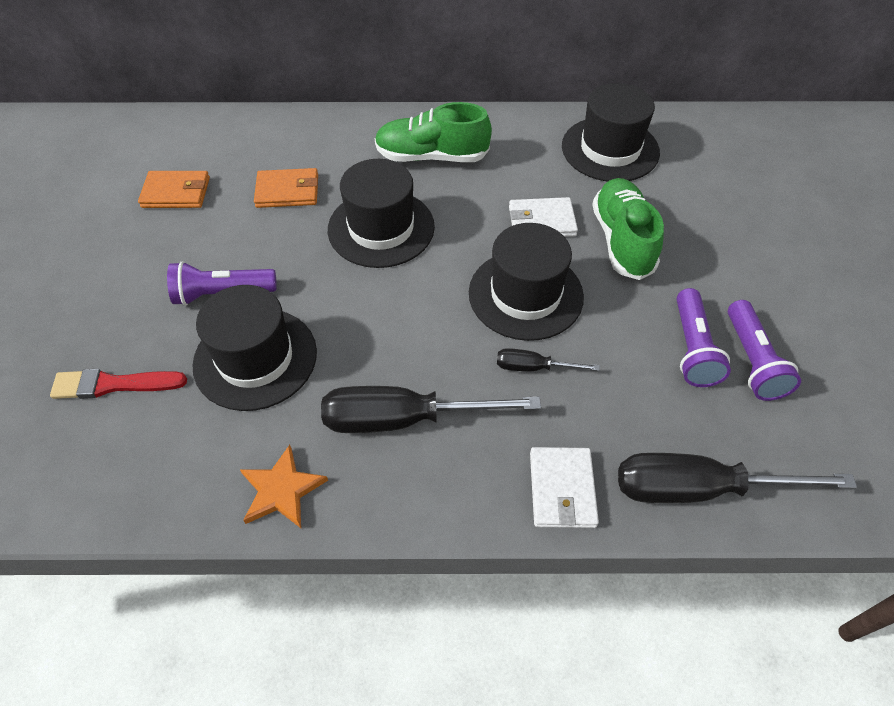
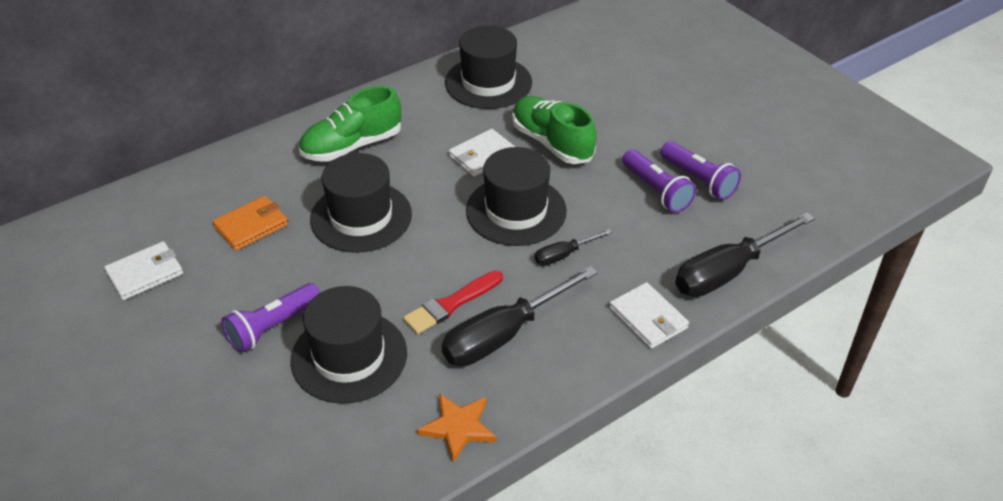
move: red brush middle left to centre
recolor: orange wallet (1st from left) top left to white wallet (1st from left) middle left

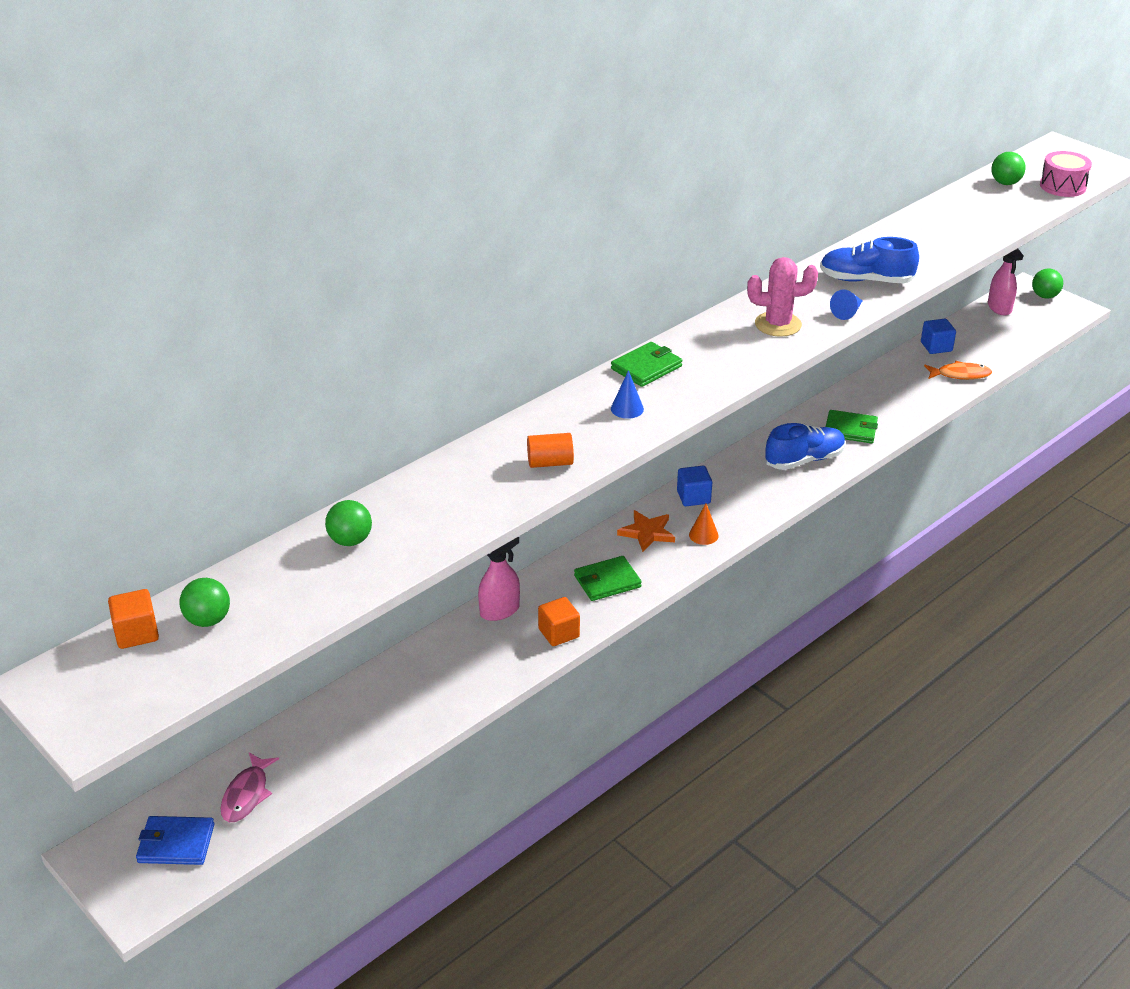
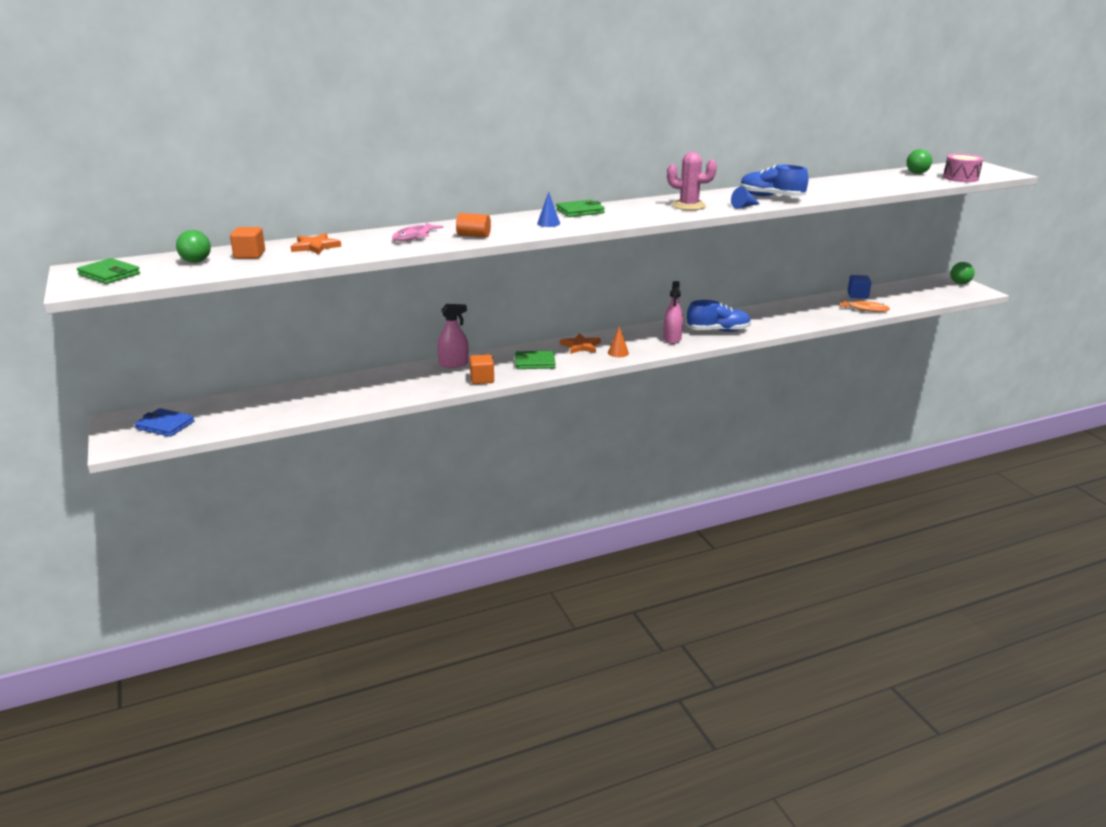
delete: blue cube (1st from left) centre
move: orange cube (1st from left) middle left to top left; pink fish bottom left to top centre; green wallet (3rd from left in the first image) middle right to green wallet (1st from left) top left; pink spray bottle (2nd from left) top right to centre
replace: green ball (2nd from left) middle left to orange star (1st from left) top left

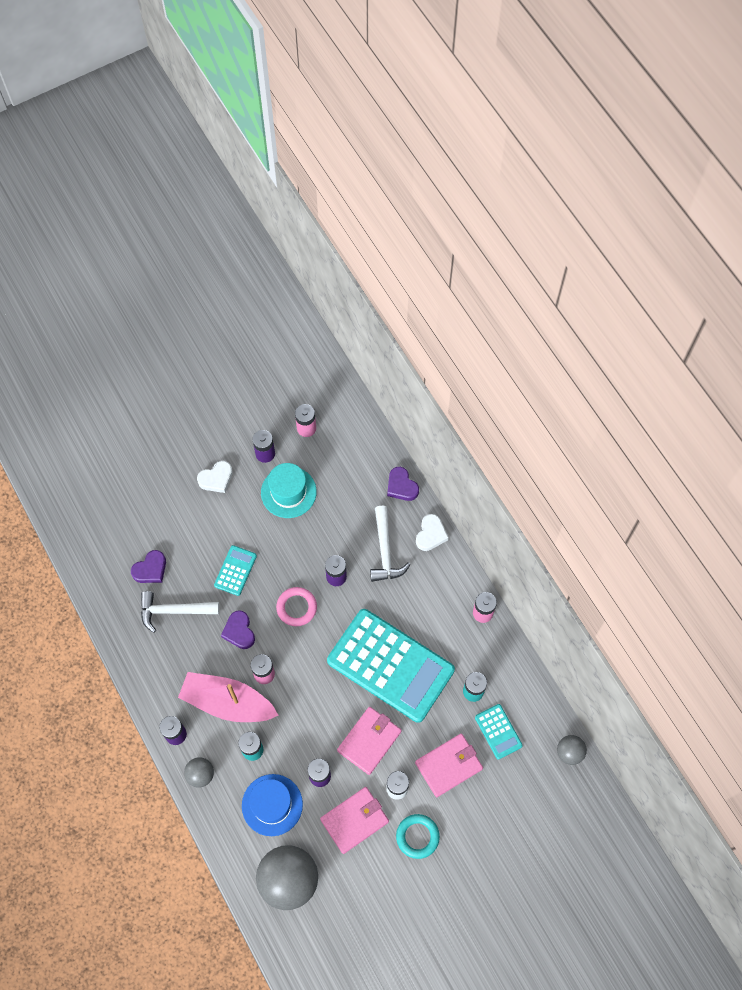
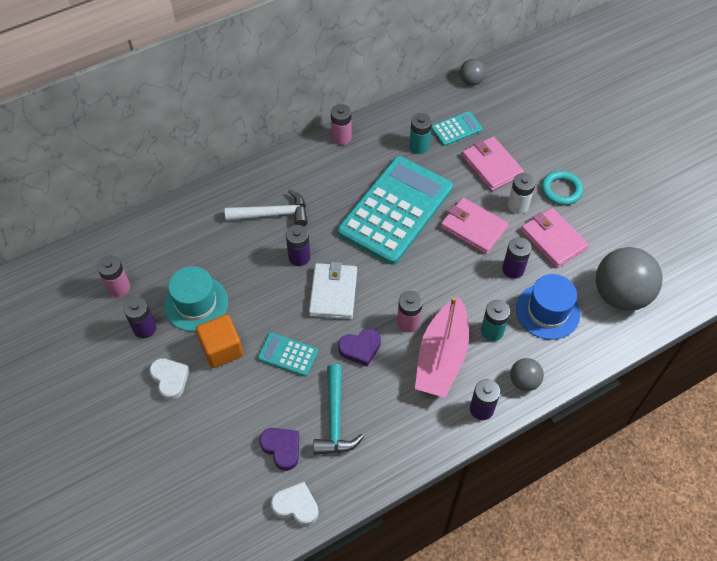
delete: purple heart (3rd from left) centre
insert: orange cube middle left
move: white heart (2nd from left) centre to bottom centre
replace: pink ring centre to white wallet centre
recolor: white hammer (1st from left) middle left to turquoise hammer bottom centre

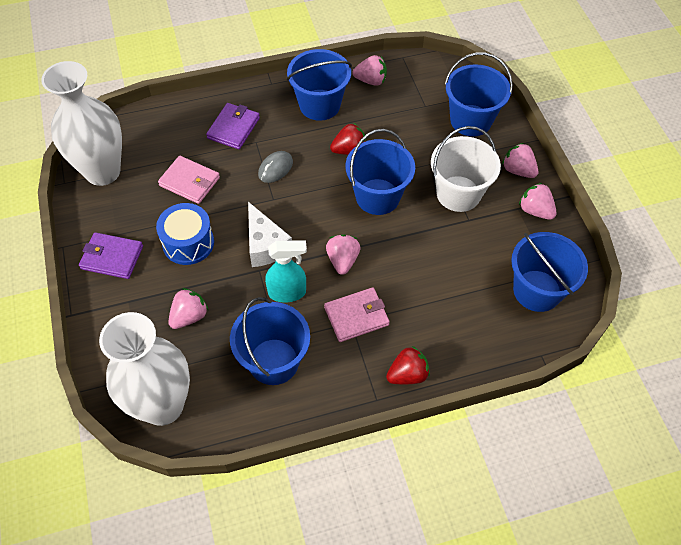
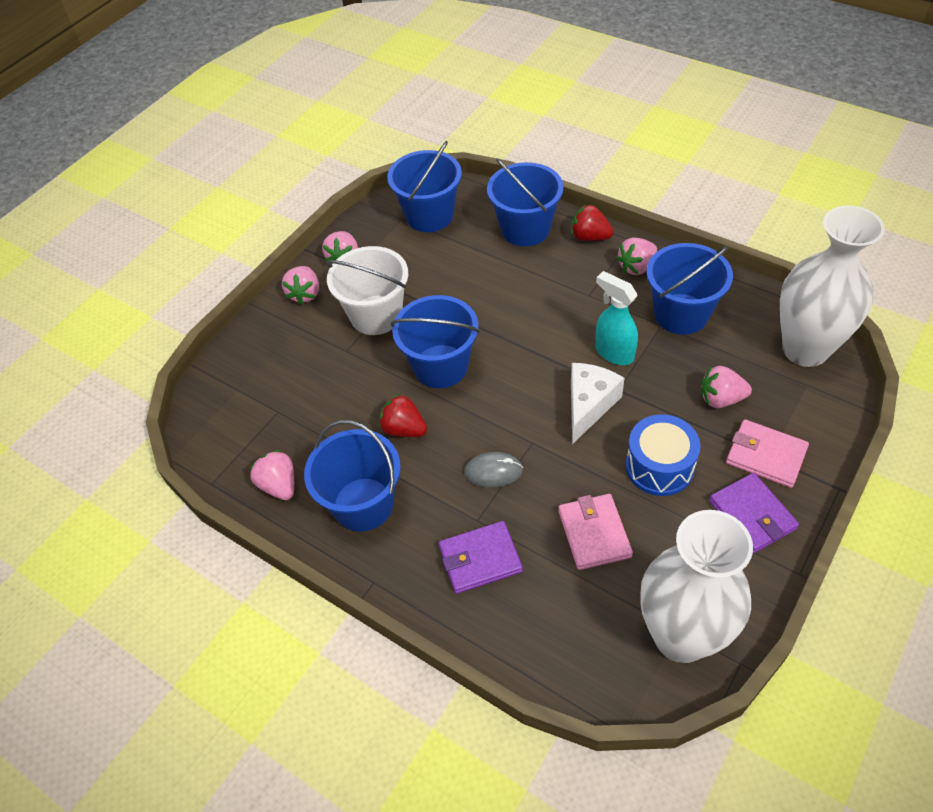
move: pink wallet (2nd from left) centre to middle right; pink strawberry (2nd from left in the first image) centre to pink strawberry (4th from left) top right; blue bucket (4th from left) top right to top centre

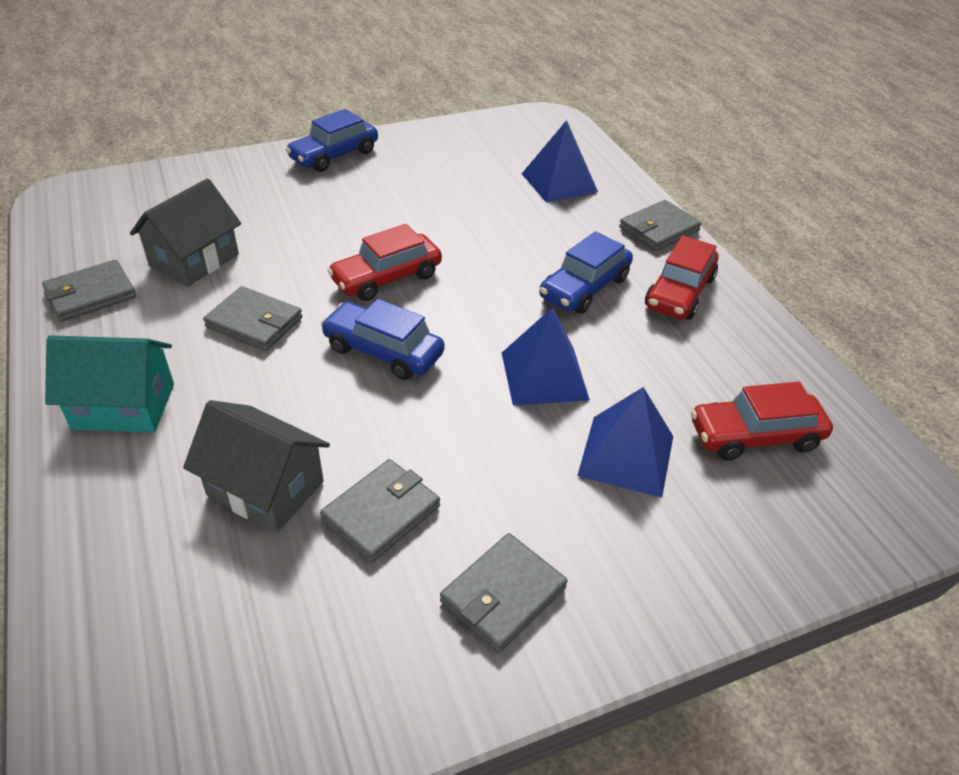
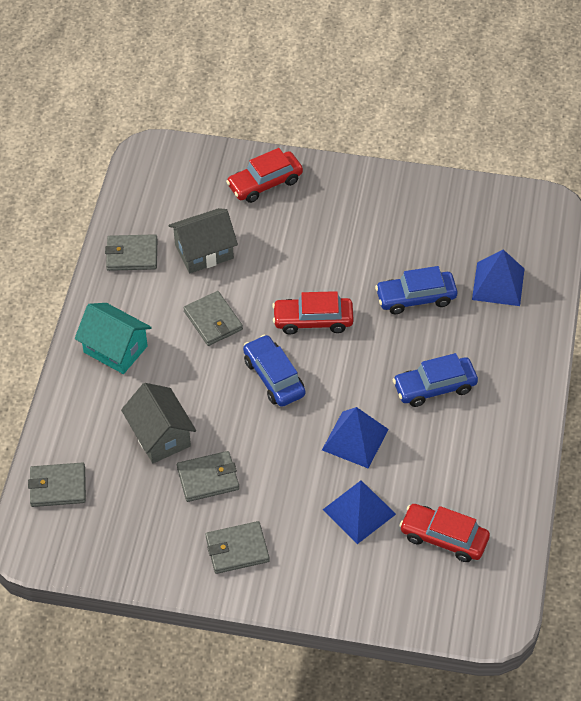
move: blue car (1st from left in the first image) top centre to blue car (2nd from left) middle right; grey wallet (5th from left in the first image) top right to grey wallet (1st from left) bottom left; red car (2nd from left in the first image) middle right to red car (1st from left) top centre

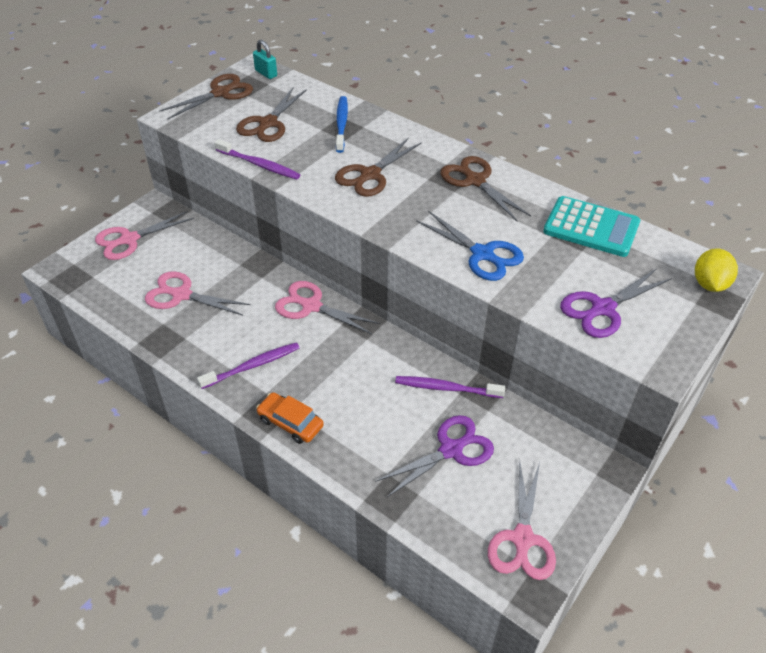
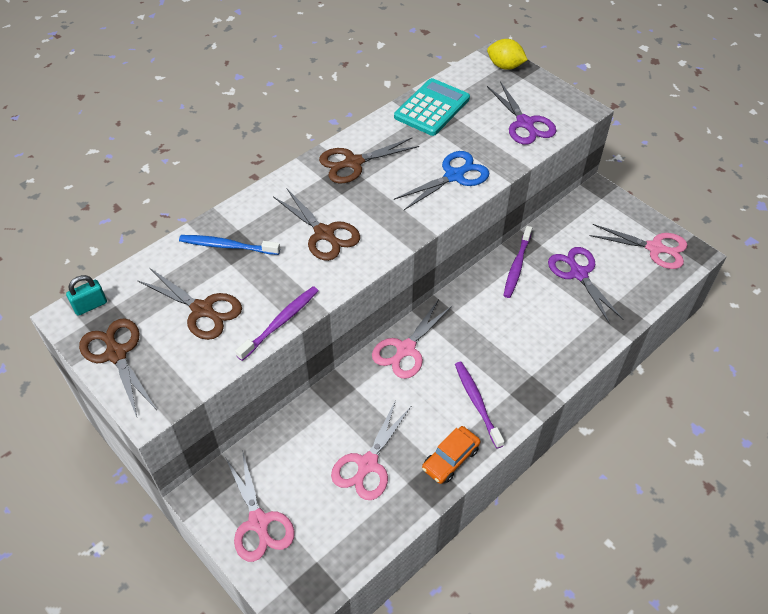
move: orange car centre to bottom centre

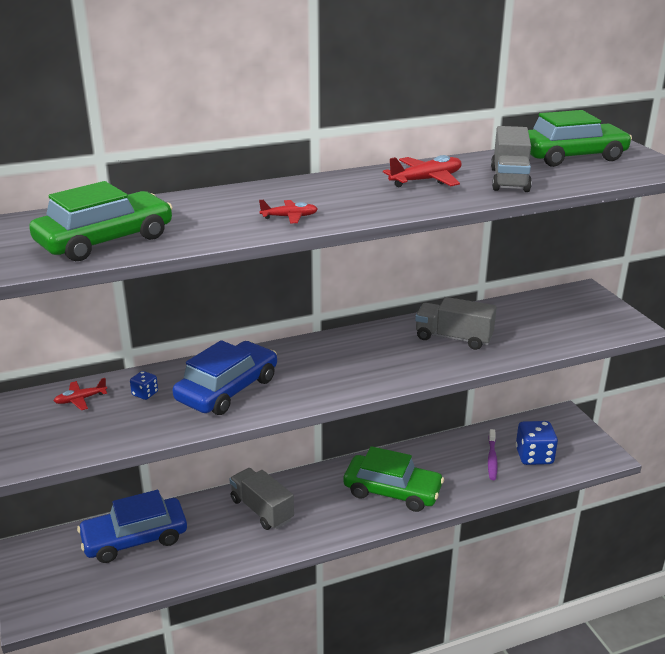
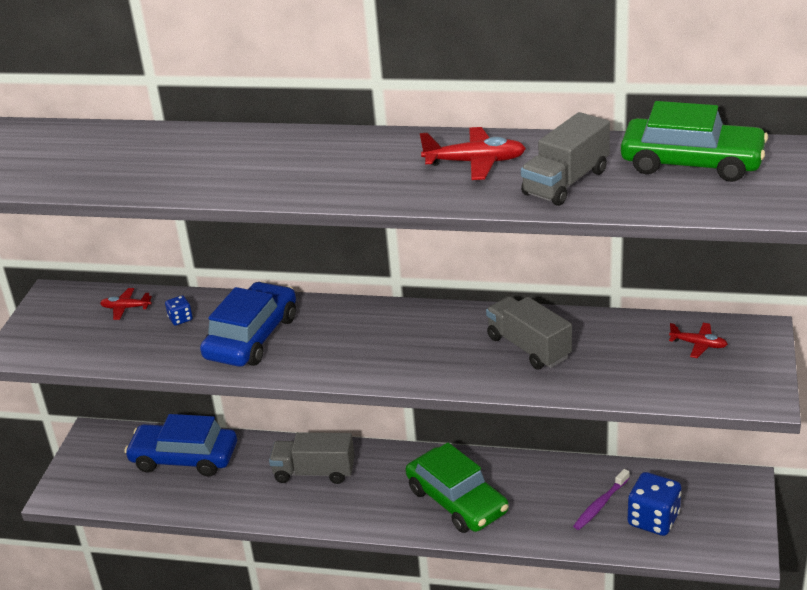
delete: green car (1st from left) middle left
move: red plane (2nd from left in the first image) top centre to red plane (3rd from left) middle right
rotate: blue car (2nd from left) centre = middle left 45 degrees counterclockwise; grey truck (1st from left) bottom centre = bottom centre 75 degrees counterclockwise

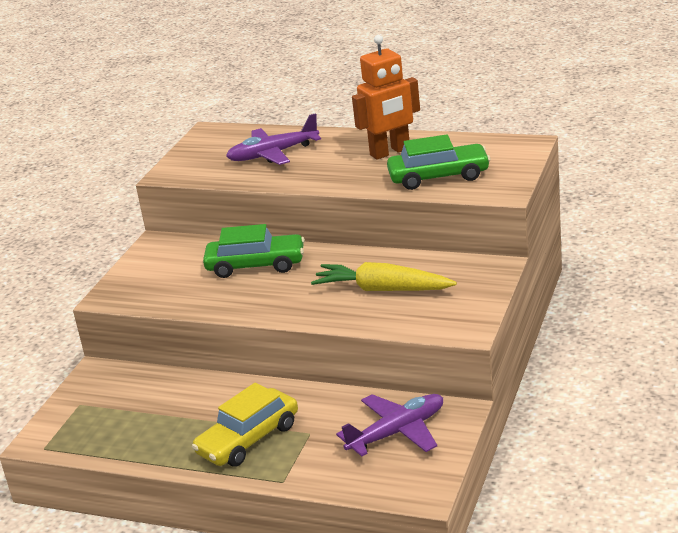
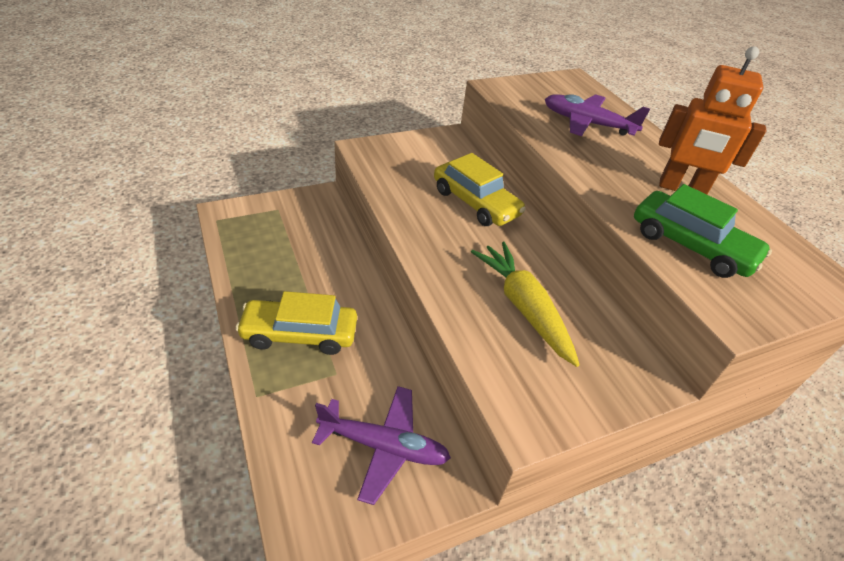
recolor: green car (1st from left) centre to yellow car (2nd from left) centre

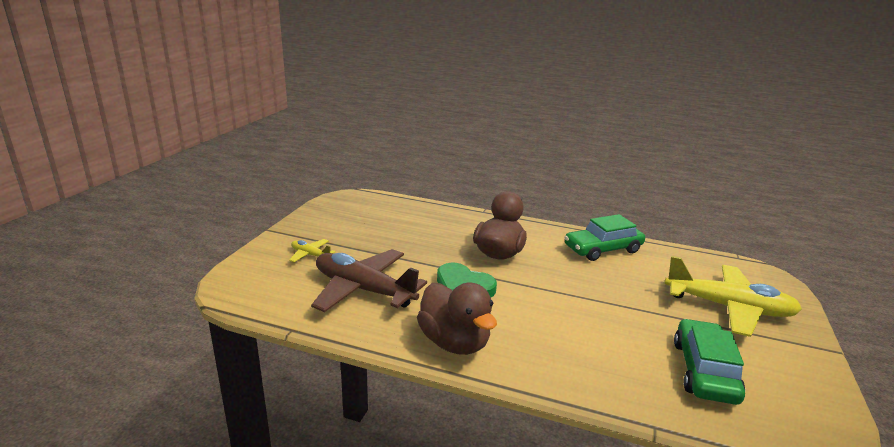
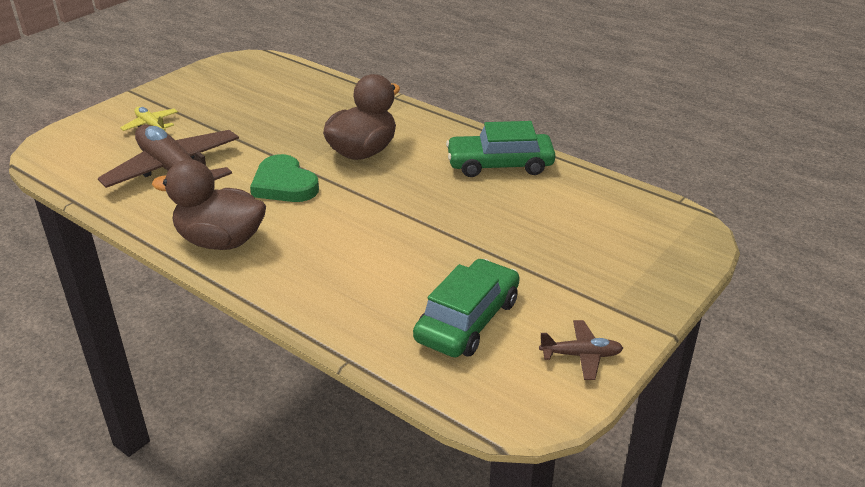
delete: yellow plane (2nd from left) middle right
insert: brown plane (2nd from left) bottom right
rotate: brown duck (1st from left) bottom centre = middle left 120 degrees clockwise

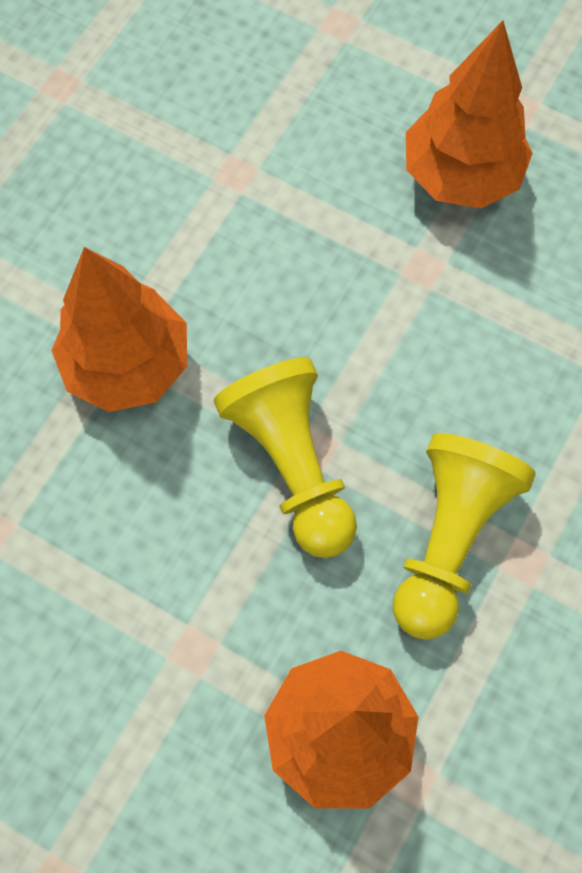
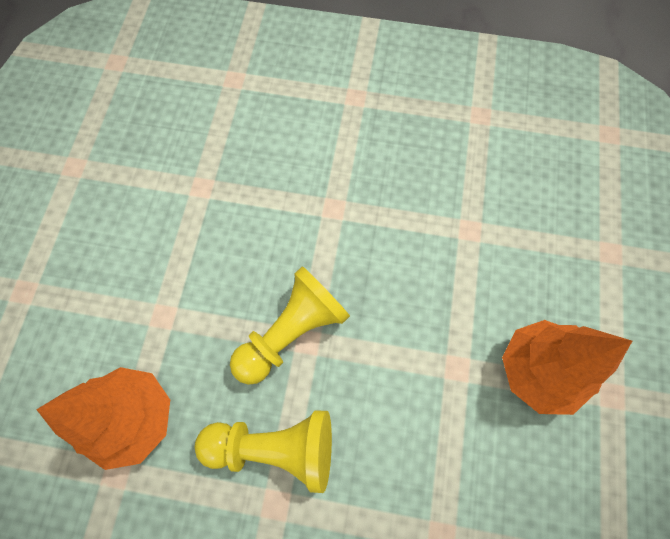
delete: orange tree (1st from left) middle left

